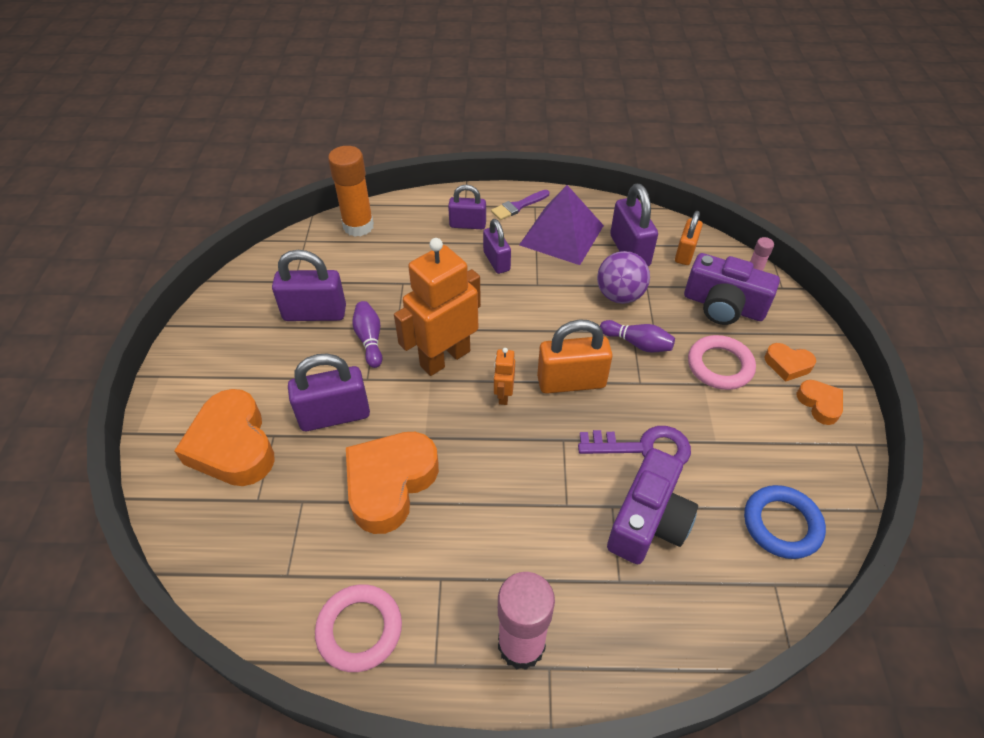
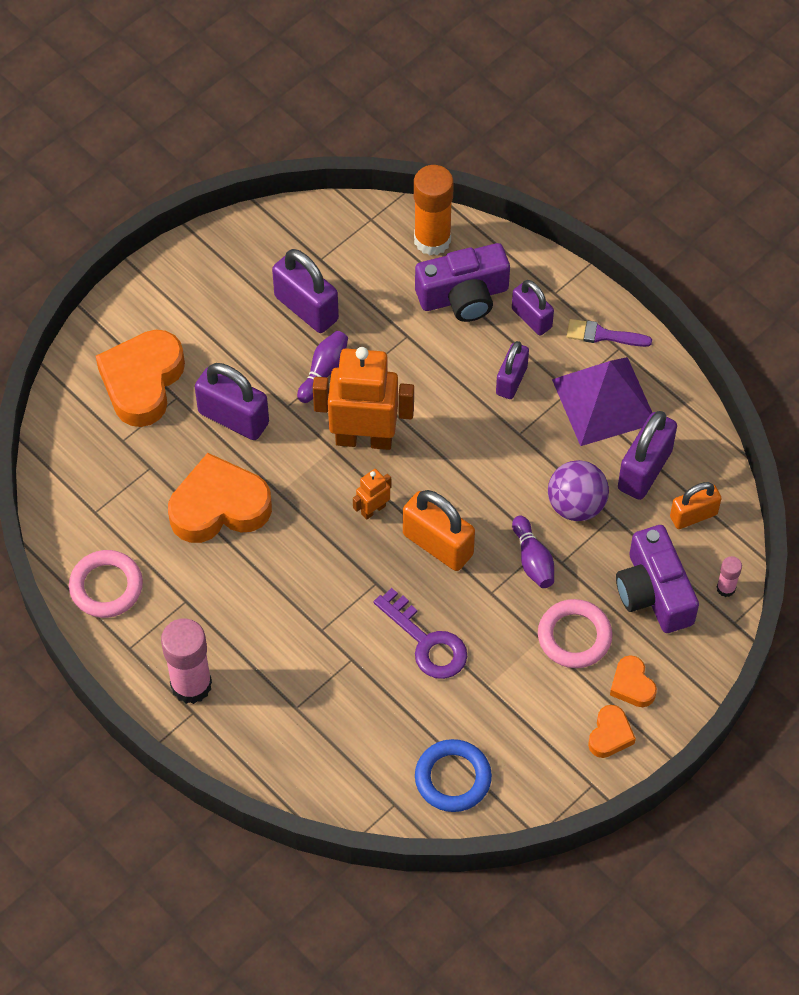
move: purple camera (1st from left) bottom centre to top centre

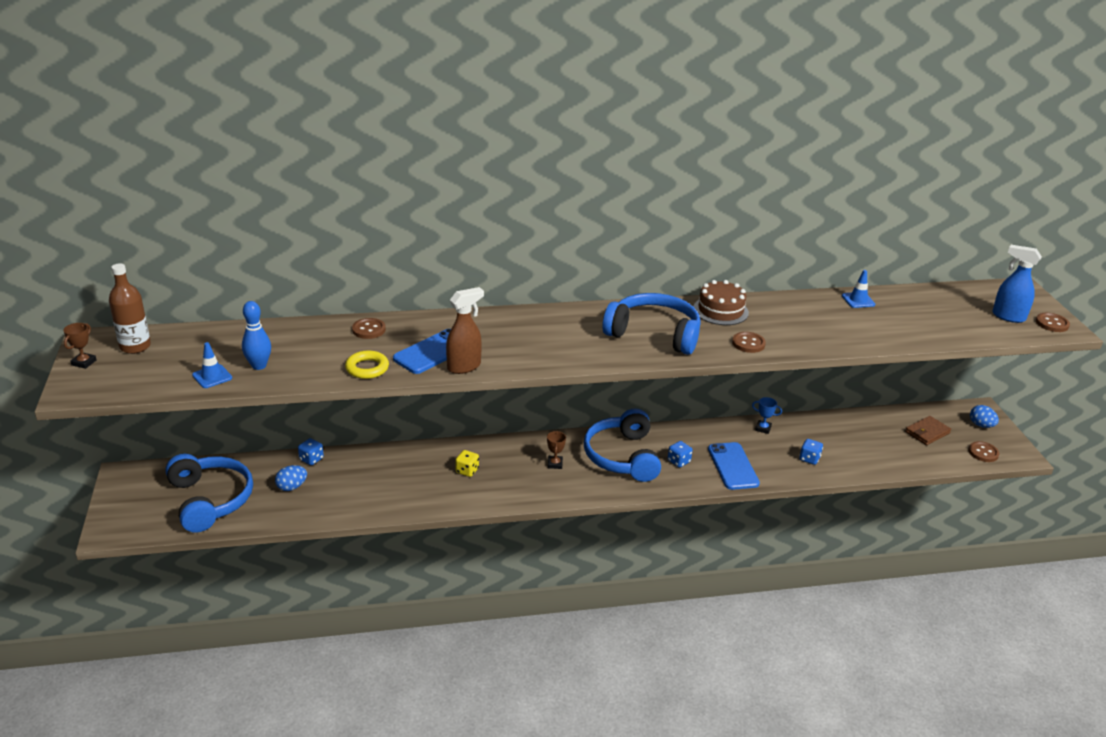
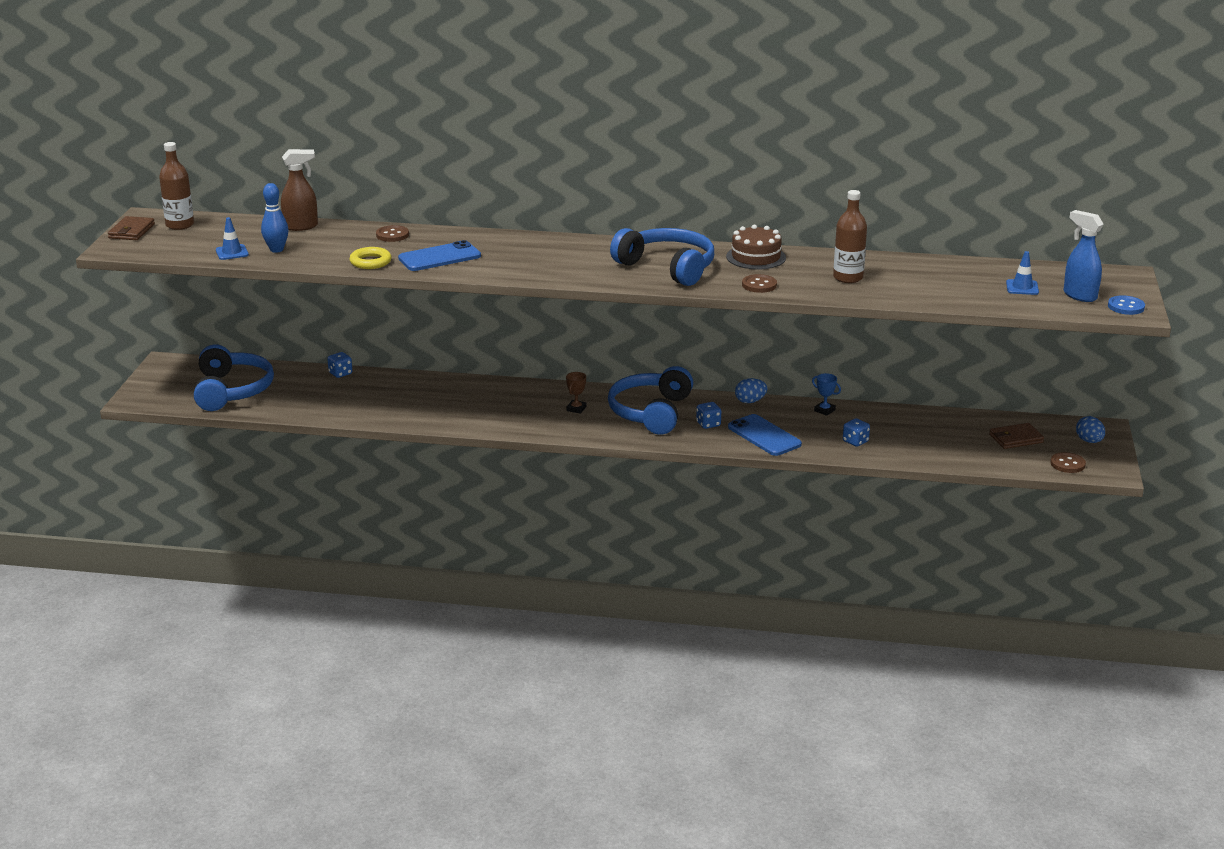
delete: yellow dice centre
insert: brown bottle (2nd from left) top right
move: blue egg (1st from left) middle left to centre; brown spray bottle centre to top left; blue traffic cone (2nd from left) middle right to top right
replace: brown trophy (1st from left) middle left to brown wallet (1st from left) top left
recolor: brown button (4th from left) middle right to blue button middle right
rotate: blue phone (2nd from left) centre = centre 45 degrees counterclockwise

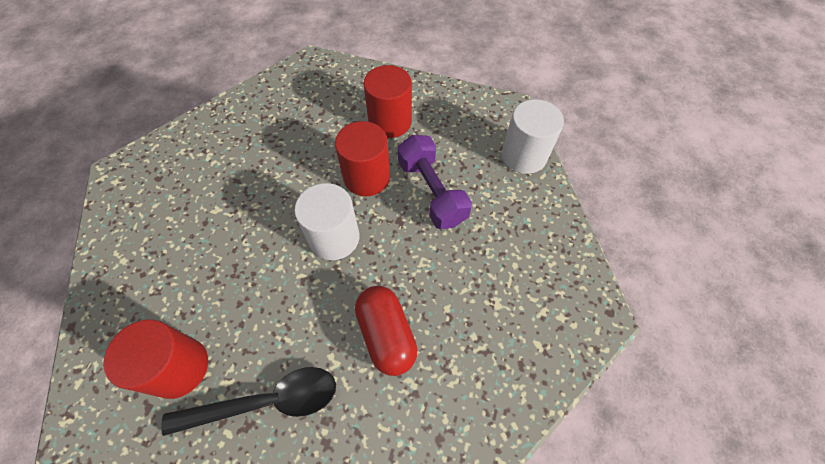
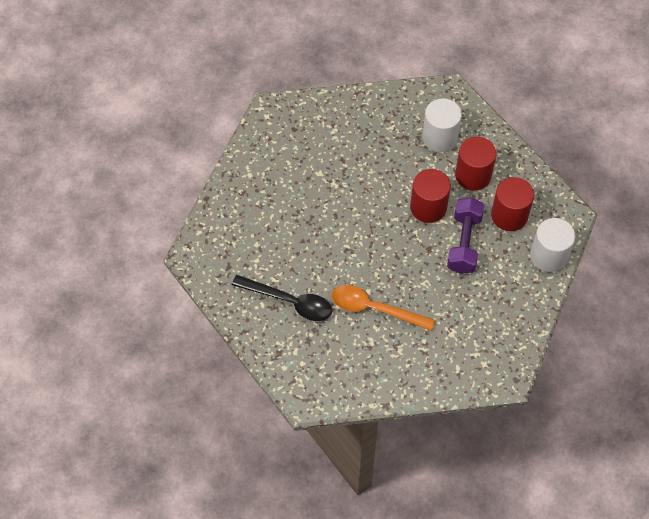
move: red cylinder (1st from left in the first image) bottom left to red cylinder (3rd from left) middle right; white cylinder (1st from left) centre to top right
replace: red capsule bottom centre to orange spoon centre

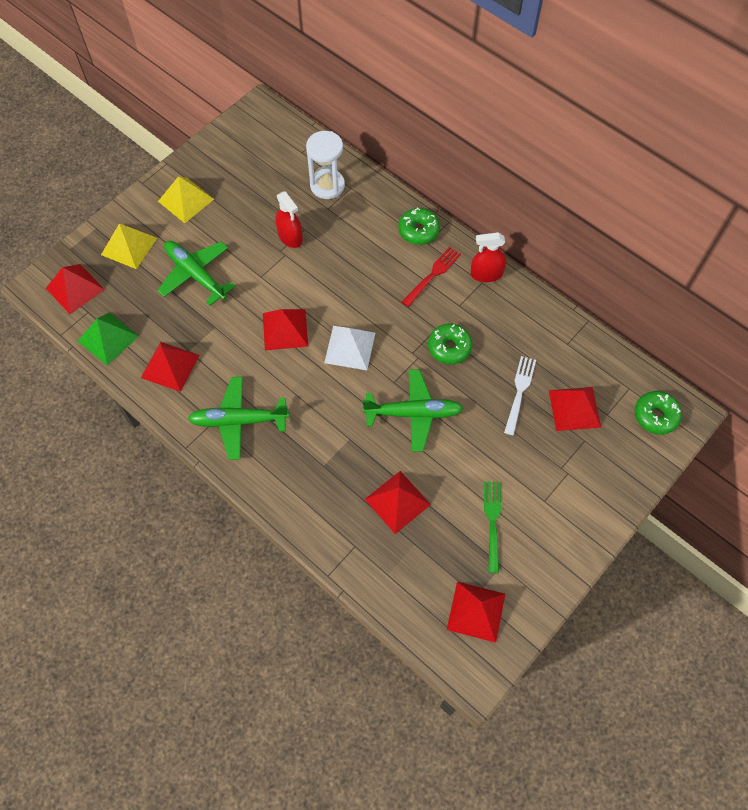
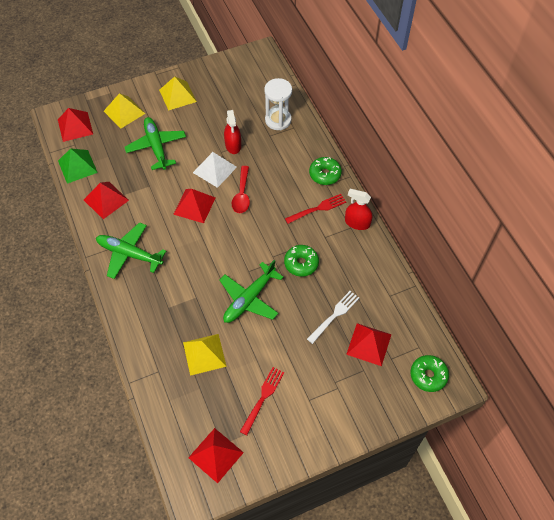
insert: red spoon centre
move: white pyramid centre to top centre
recolor: red pyramid (4th from left) centre to yellow pyramid (3rd from left) bottom centre; green fork centre to red fork (1st from left) bottom centre
rotate: green plane (3rd from left) centre = centre 105 degrees clockwise

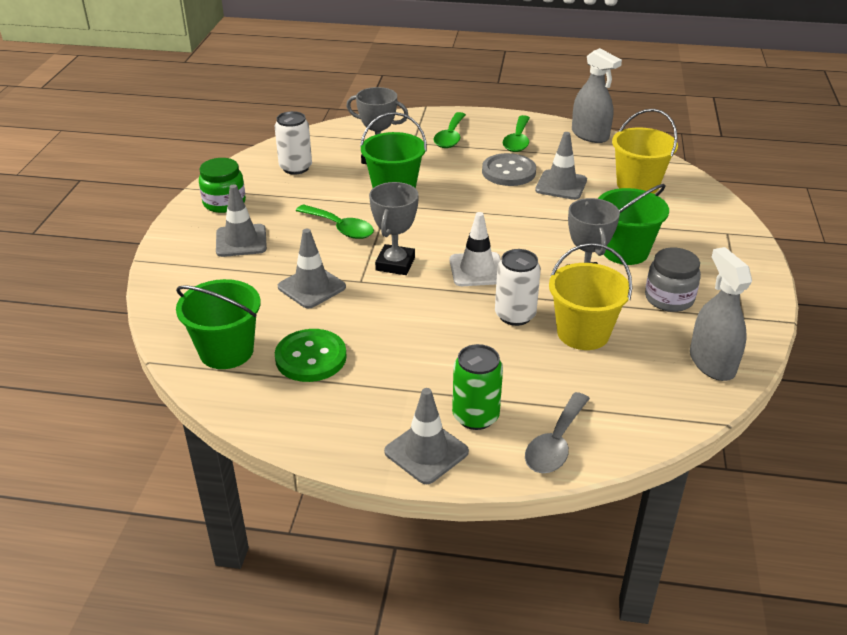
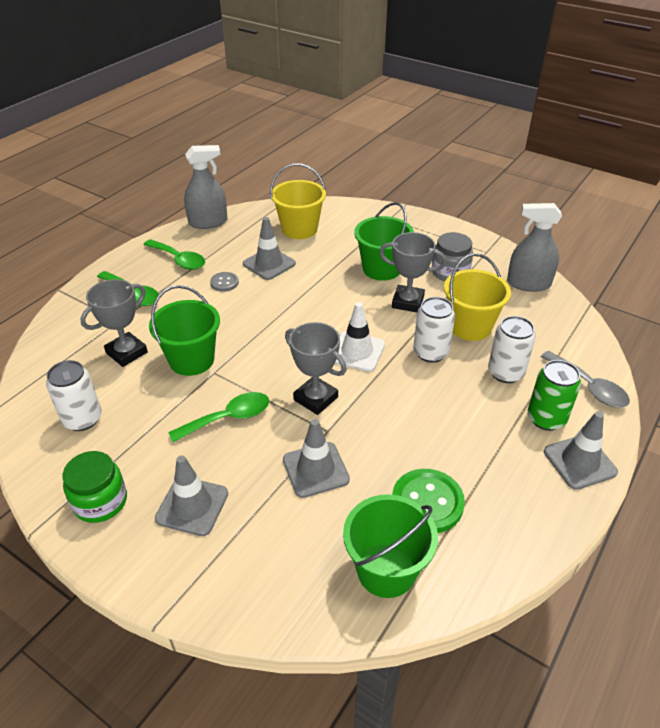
insert: white can (3rd from left) middle right
resize: grey button top centre = centre x0.54

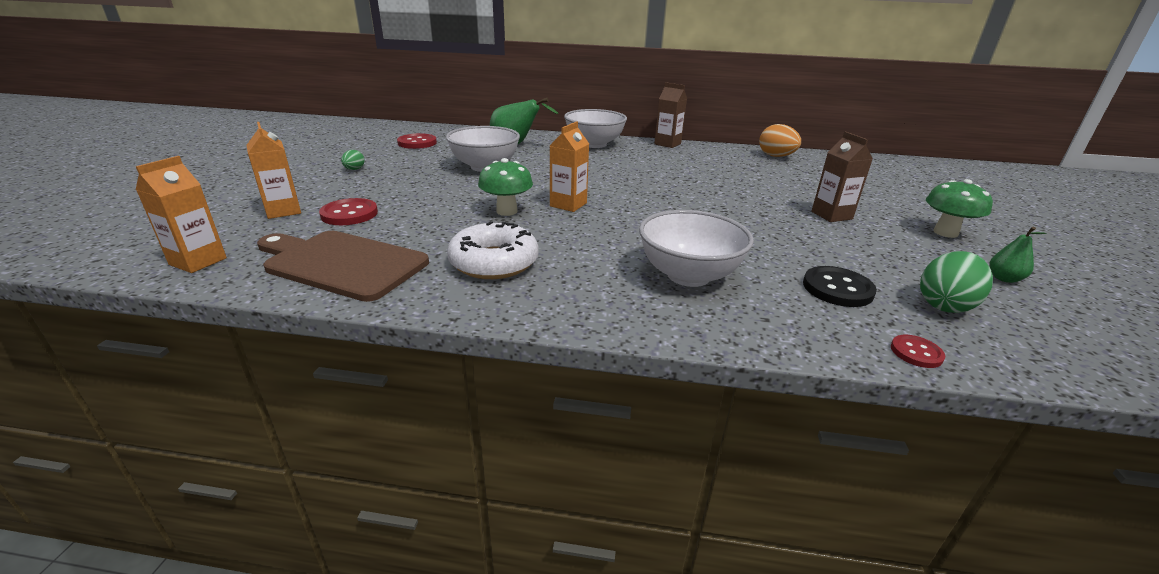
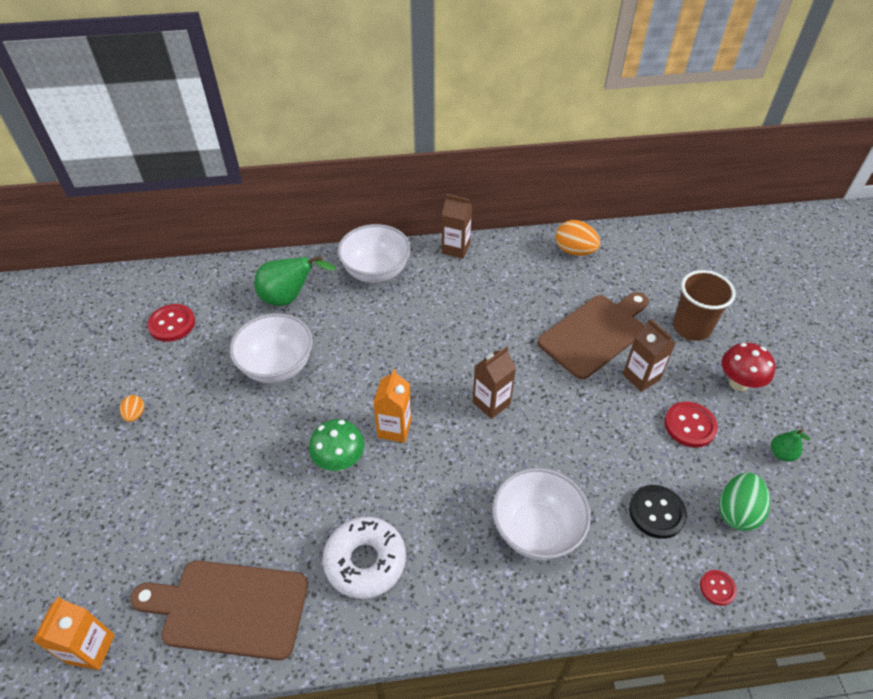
delete: orange carton (2nd from left) top left
insert: brown carton (2nd from left) centre; brown cutting board (2nd from left) middle right; brown cup middle right
move: red button (1st from left in the first image) middle left to red button (2nd from left) middle right
recolor: green egg (1st from left) top left to orange egg (1st from left) middle left; green mushroom (2nd from left) middle right to red mushroom middle right

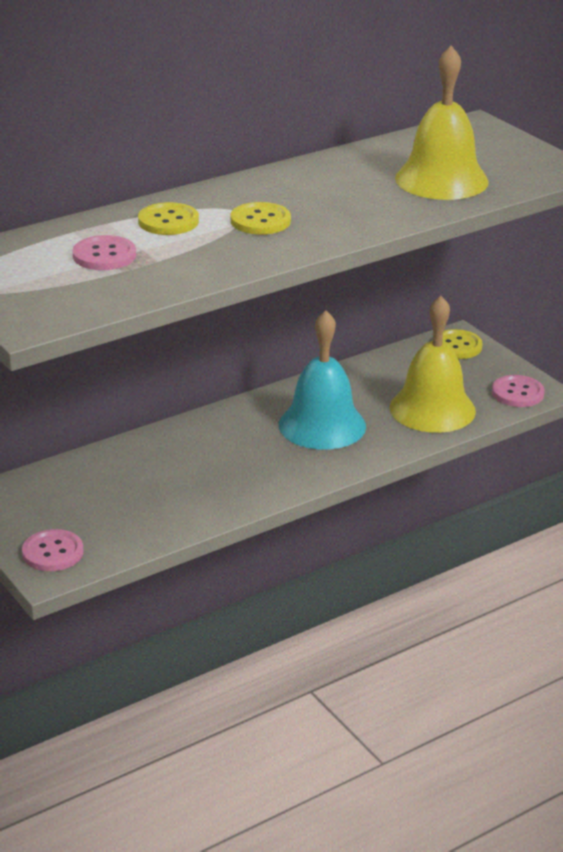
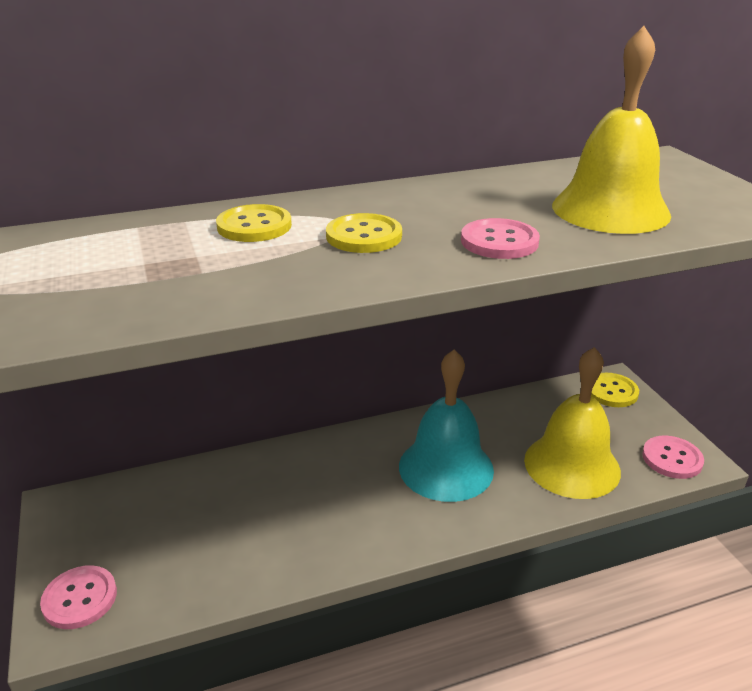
move: pink button (2nd from left) top left to centre

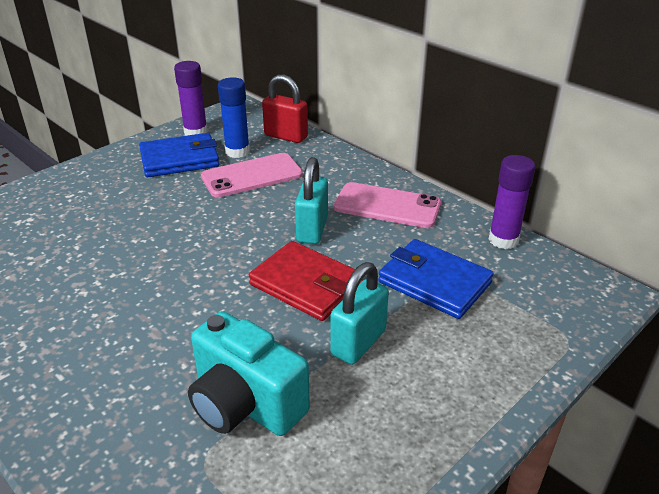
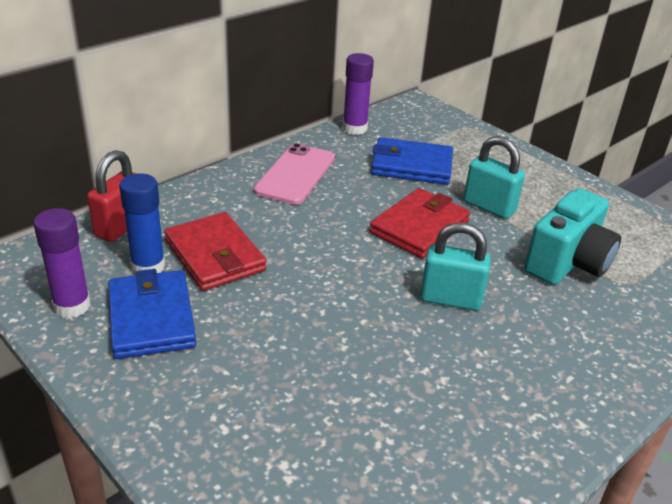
move: turquoise padlock (1st from left) centre to middle right
replace: pink phone (1st from left) centre to red wallet (1st from left) middle left
rotate: blue wallet (2nd from left) centre = top centre 60 degrees clockwise

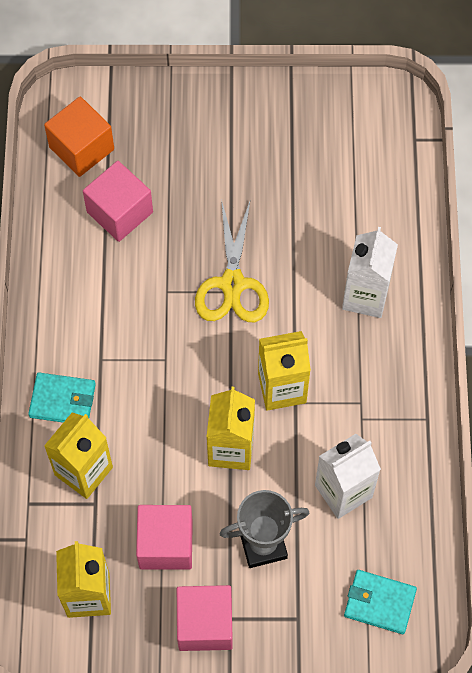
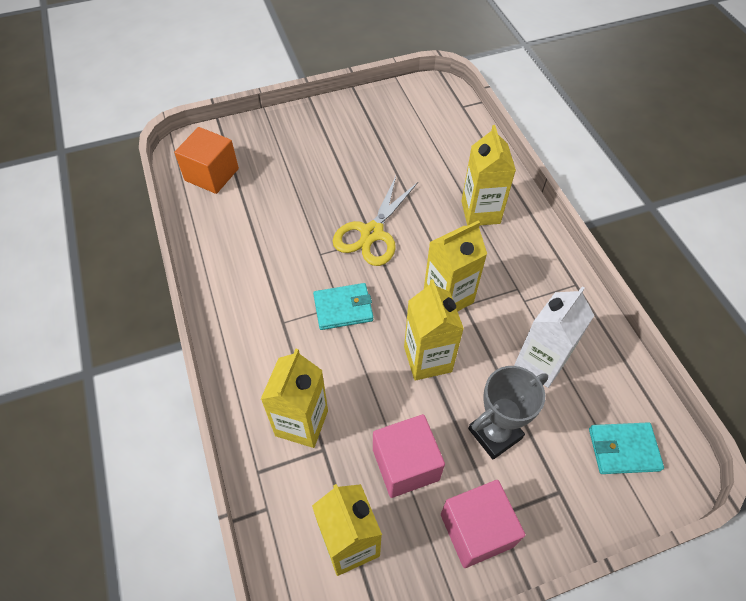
delete: pink cube (1st from left) top left
move: turquoise wallet (1st from left) middle left to centre
recolor: white carton (2nd from left) middle right to yellow carton (5th from left) top centre
rotate: yellow scissors centre = centre 45 degrees clockwise

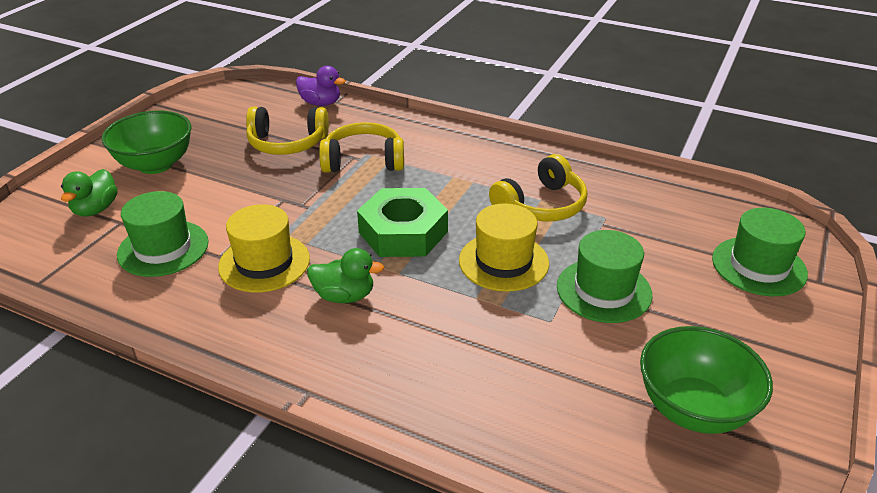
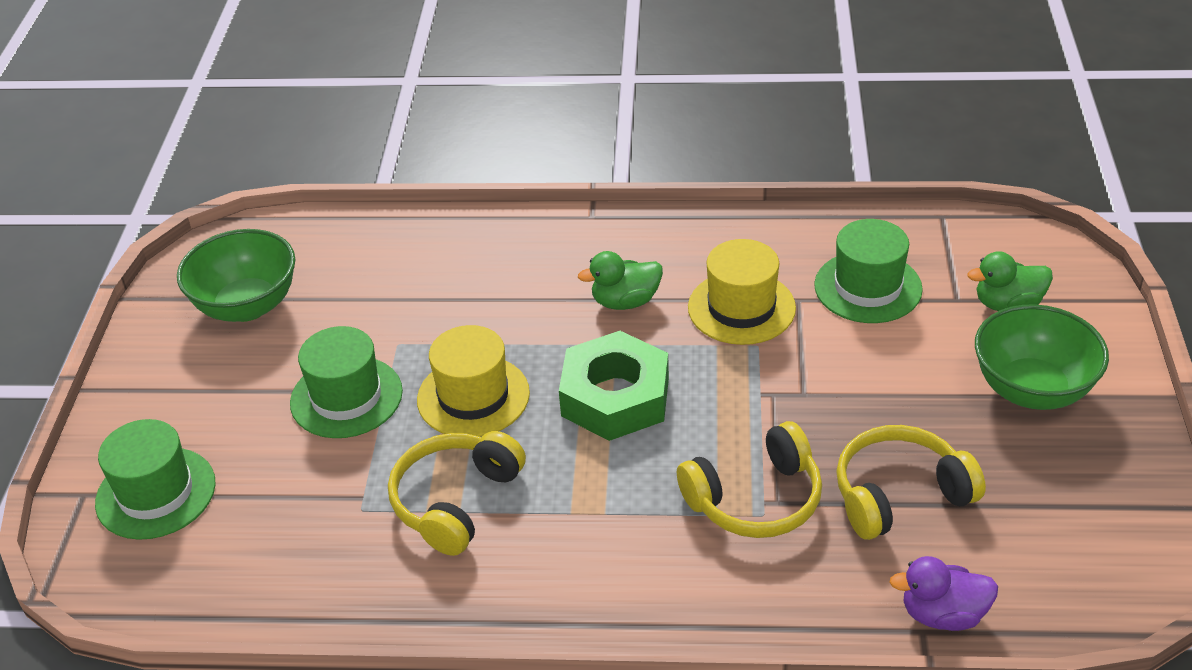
rotate: green duck (1st from left in the first image) middle left = middle right 90 degrees counterclockwise

